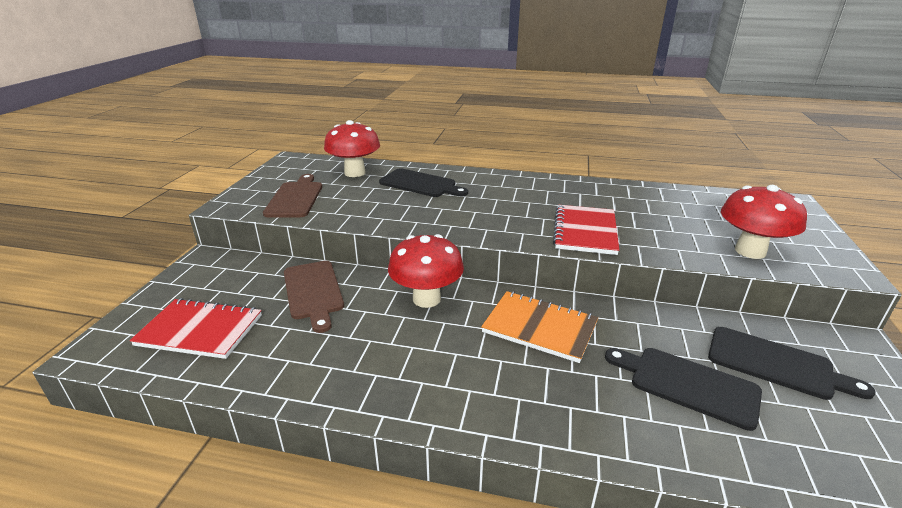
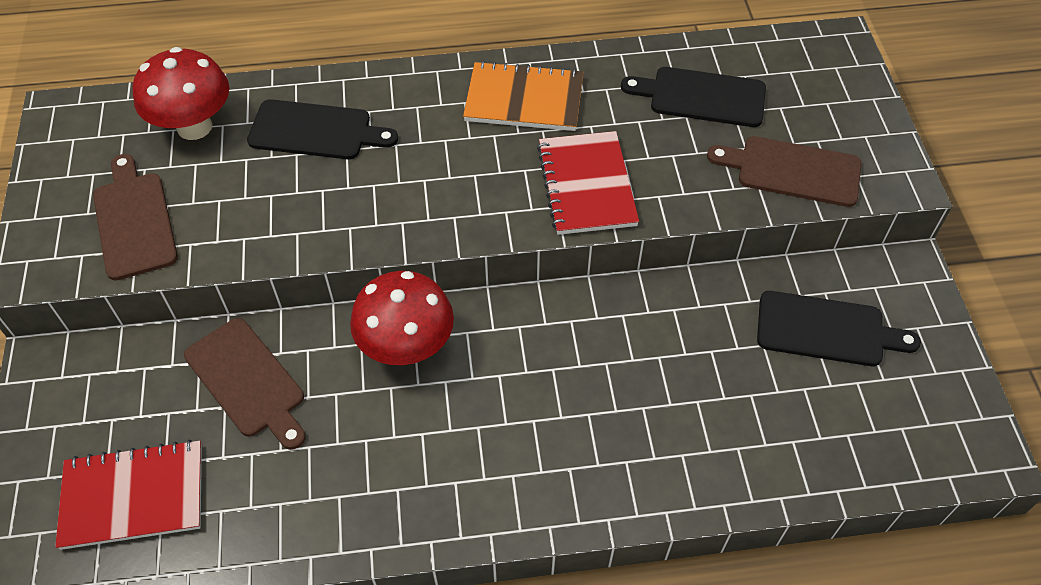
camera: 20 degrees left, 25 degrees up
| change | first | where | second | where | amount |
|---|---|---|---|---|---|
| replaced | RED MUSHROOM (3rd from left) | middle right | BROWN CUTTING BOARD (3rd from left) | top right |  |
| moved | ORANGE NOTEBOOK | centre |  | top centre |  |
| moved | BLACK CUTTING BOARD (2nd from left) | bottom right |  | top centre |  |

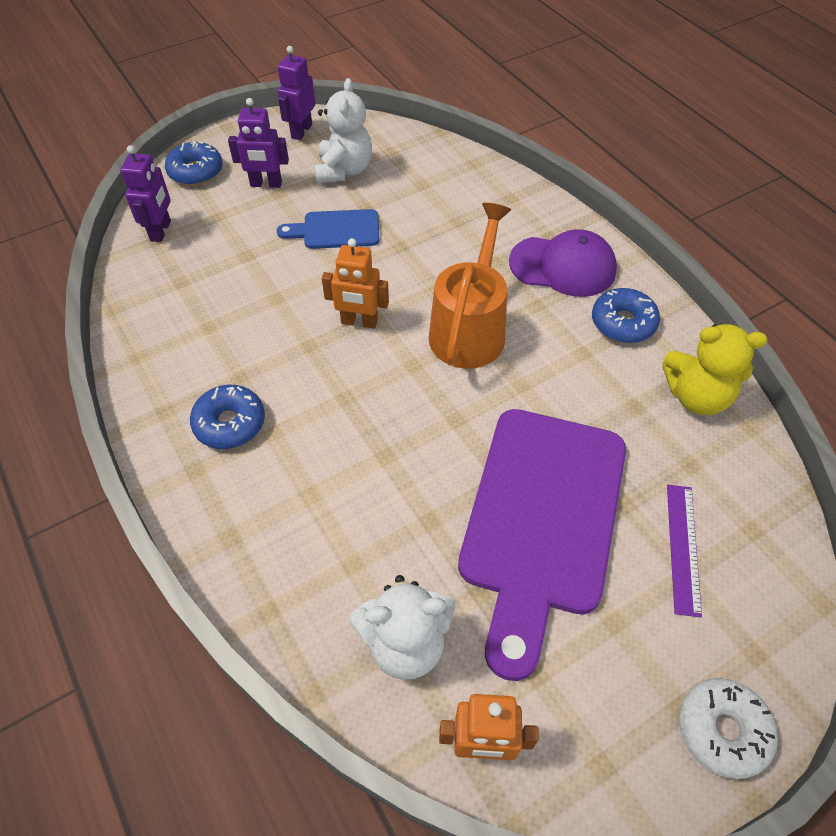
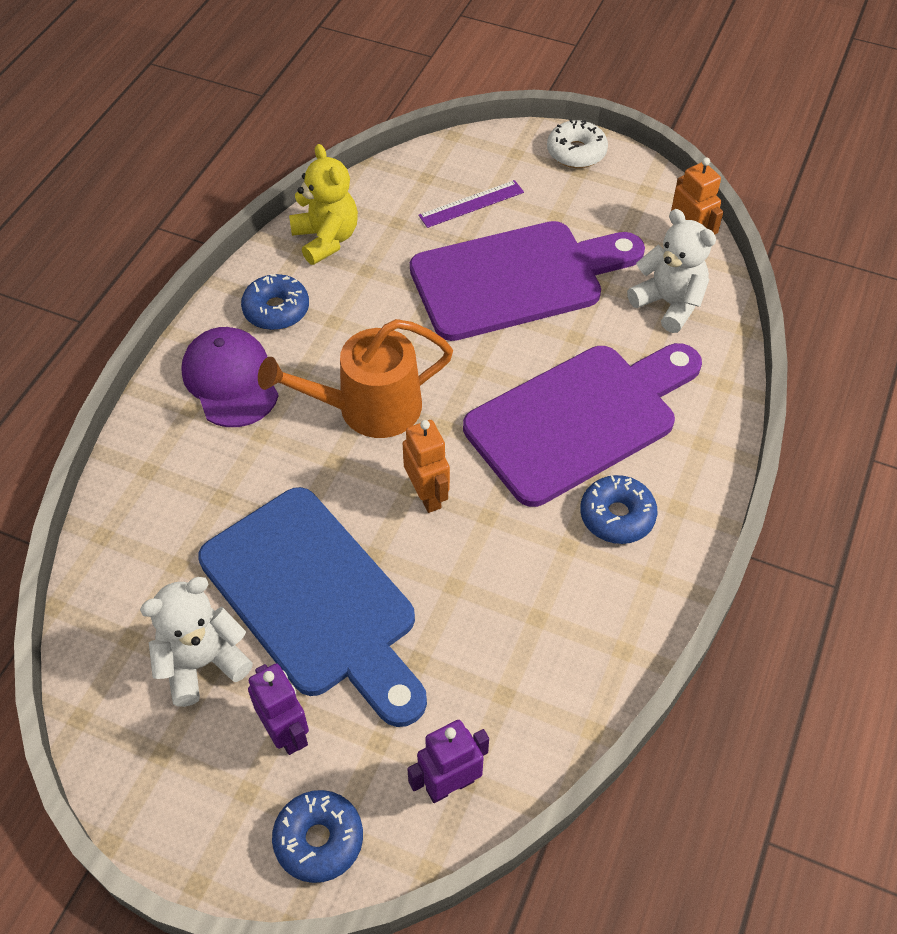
camera: 125 degrees left, 0 degrees up
| change | first | where | second | where | amount |
|---|---|---|---|---|---|
| removed | PURPLE ROBOT (3rd from left) | top centre |  |  |  |
| resized | BLUE CUTTING BOARD | top centre |  | centre | x2.10 |
| added |  |  | PURPLE CUTTING BOARD (2nd from left) | centre |  |

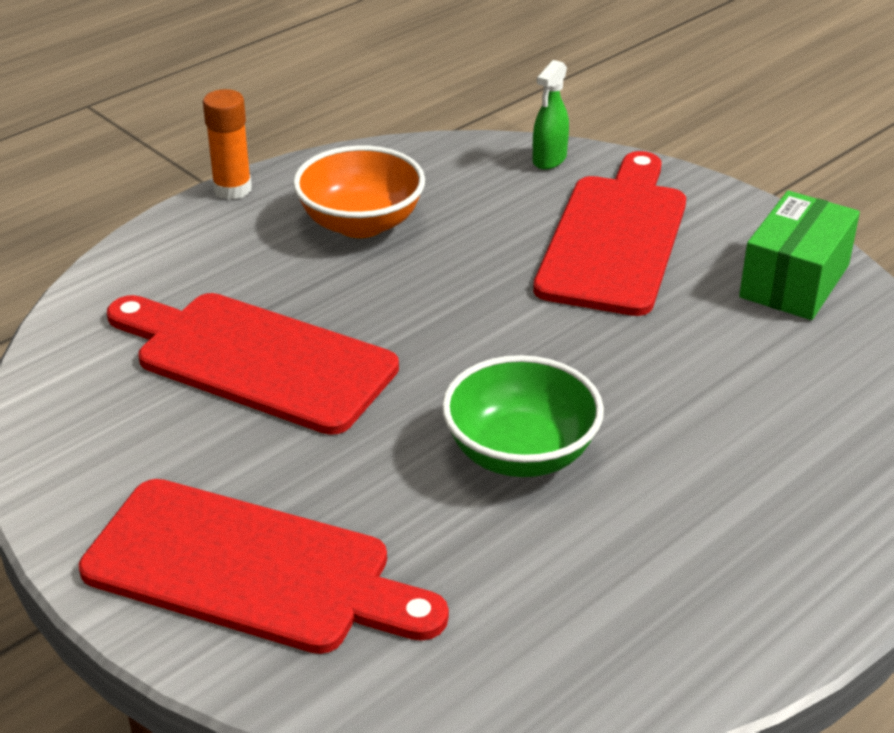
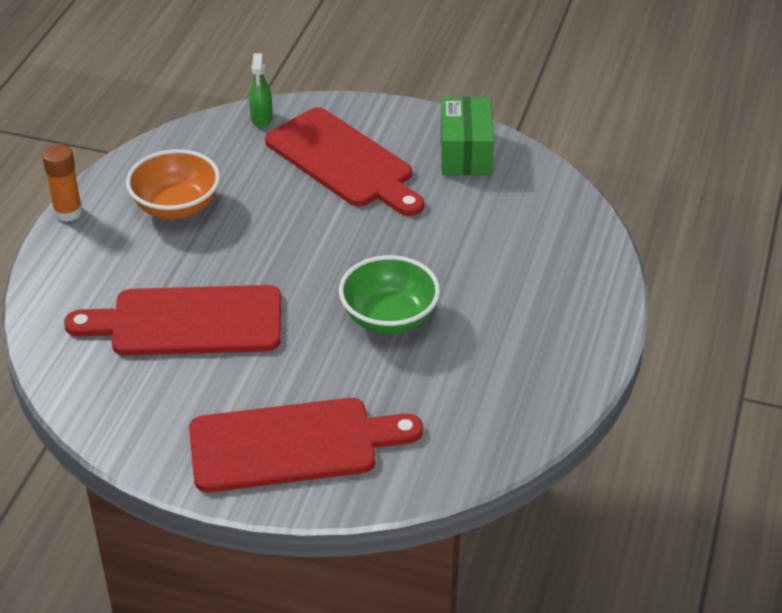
camera: 30 degrees left, 5 degrees up
| change | first | where | second | where | amount |
|---|---|---|---|---|---|
| turned | RED CUTTING BOARD (3rd from left) | top right |  | top centre | 150 degrees clockwise |

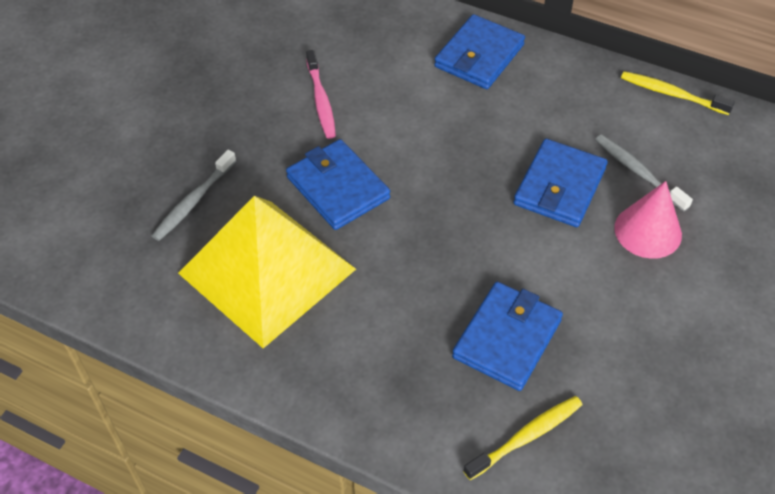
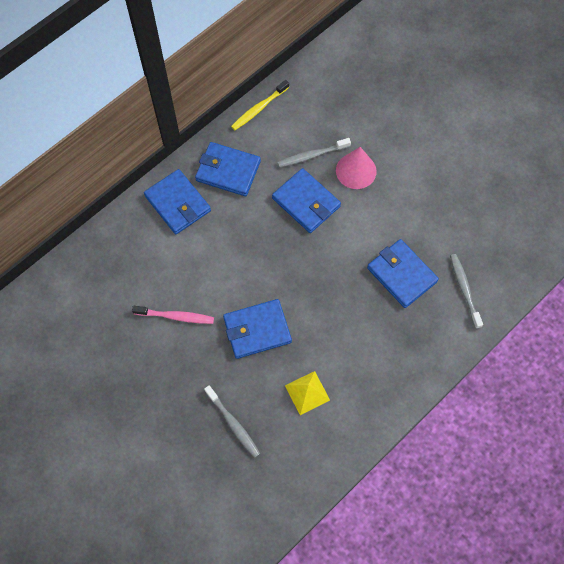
camera: 70 degrees left, 15 degrees up
| change | first | where | second | where | amount |
|---|---|---|---|---|---|
| resized | YELLOW PYRAMID | centre |  | bottom centre | x0.41 |
| recoloured | YELLOW TOOTHBRUSH (1st from left) | bottom right | GREY TOOTHBRUSH (3rd from left) | middle right |  |
| added |  |  | BLUE WALLET (2nd from left) | top centre |  |

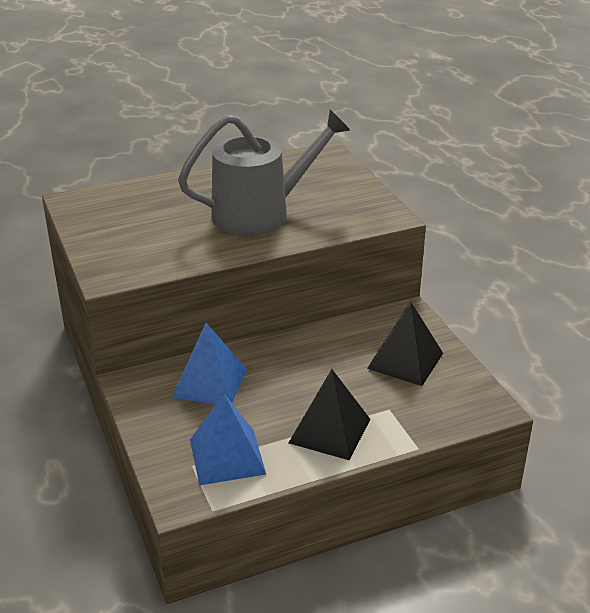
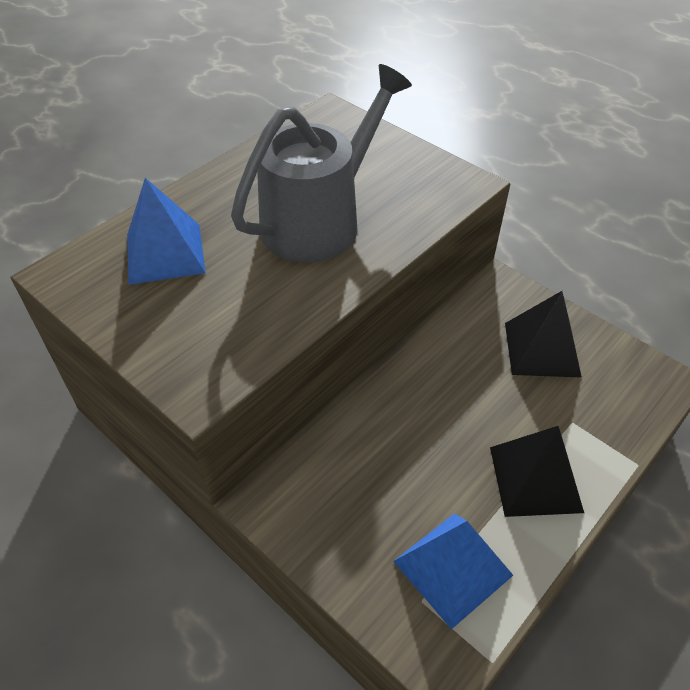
camera: 25 degrees left, 15 degrees up
| change | first | where | second | where | amount |
|---|---|---|---|---|---|
| moved | BLUE PYRAMID (1st from left) | centre |  | middle left |  |

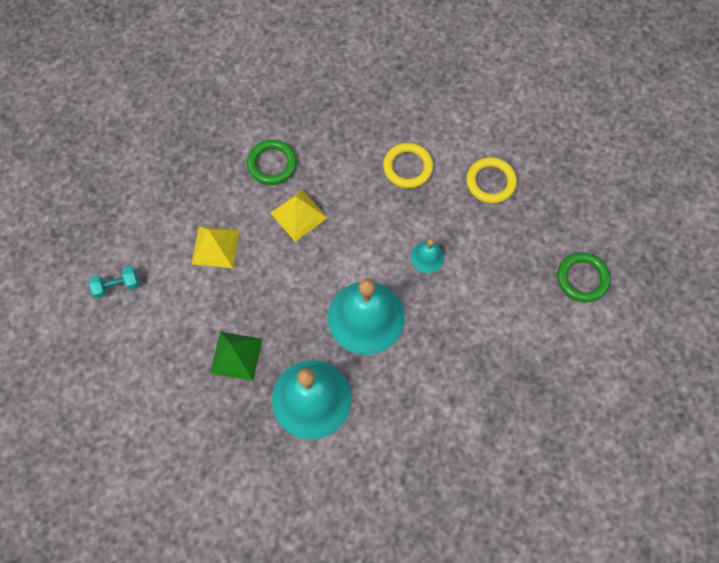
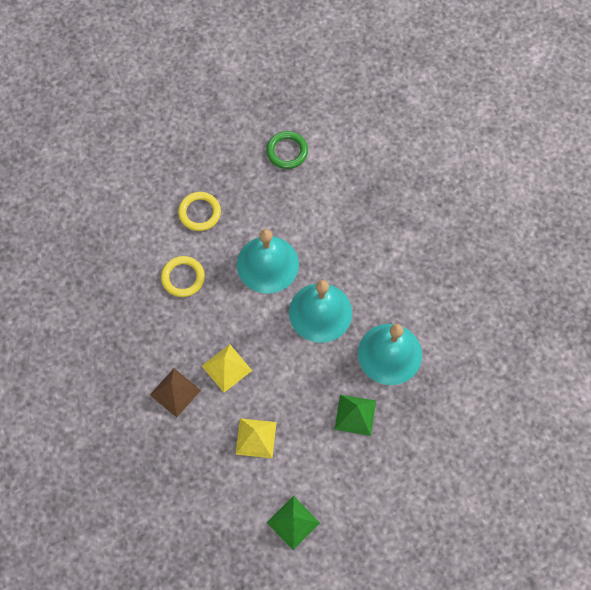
camera: 90 degrees left, 0 degrees up
| change | first | where | second | where | amount |
|---|---|---|---|---|---|
| replaced | GREEN RING (1st from left) | top centre | BROWN PYRAMID | middle left |  |
| resized | TURQUOISE BELL (3rd from left in the first image) | centre | TURQUOISE BELL (1st from left) | centre | x2.23 |
| replaced | TURQUOISE DUMBBELL | middle left | GREEN PYRAMID (1st from left) | bottom centre |  |

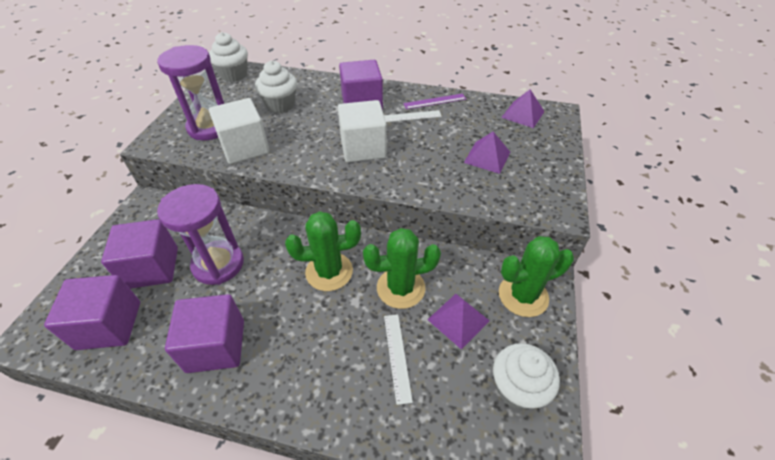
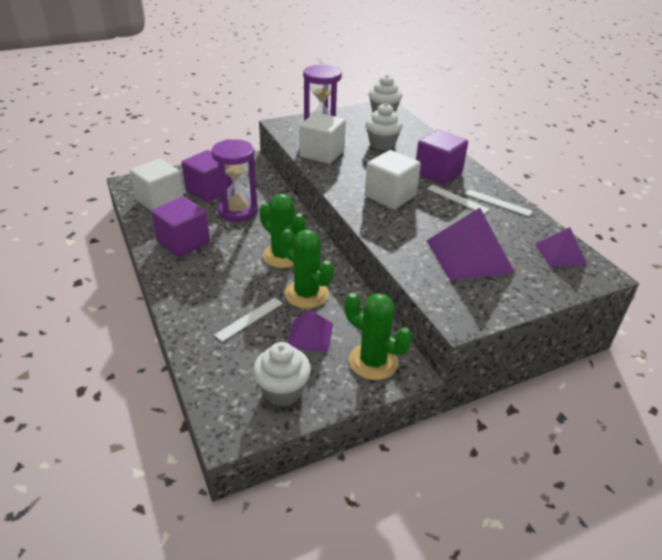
camera: 50 degrees right, 10 degrees down
| change | first | where | second | where | amount |
|---|---|---|---|---|---|
| recoloured | PURPLE RULER | top centre | WHITE RULER (3rd from left) | middle right |  |
| resized | PURPLE PYRAMID (2nd from left) | top centre |  | middle right | x1.73 |
| recoloured | PURPLE CUBE (1st from left) | bottom left | WHITE CUBE (1st from left) | top left |  |

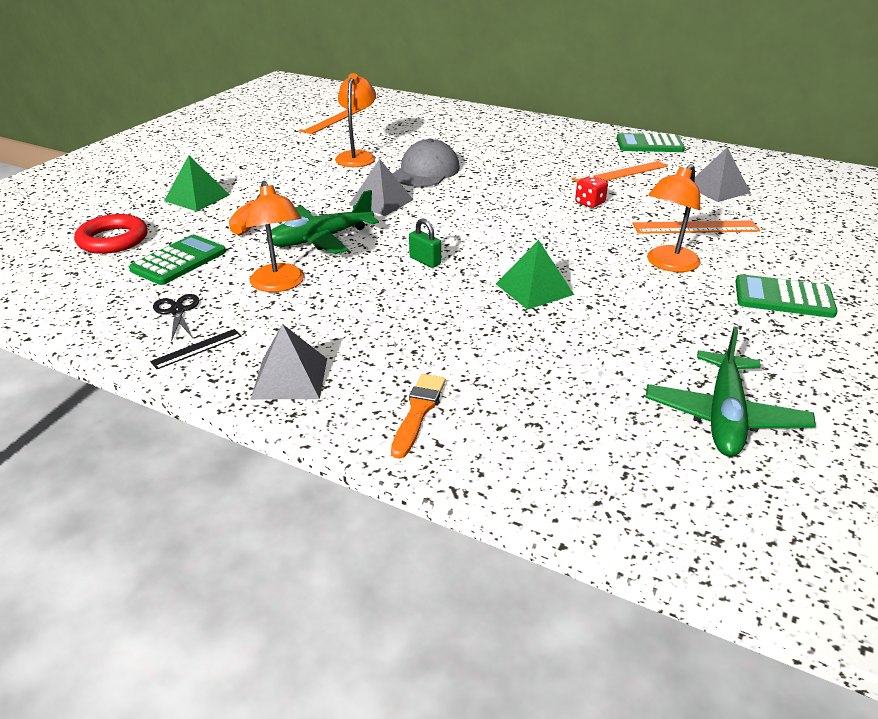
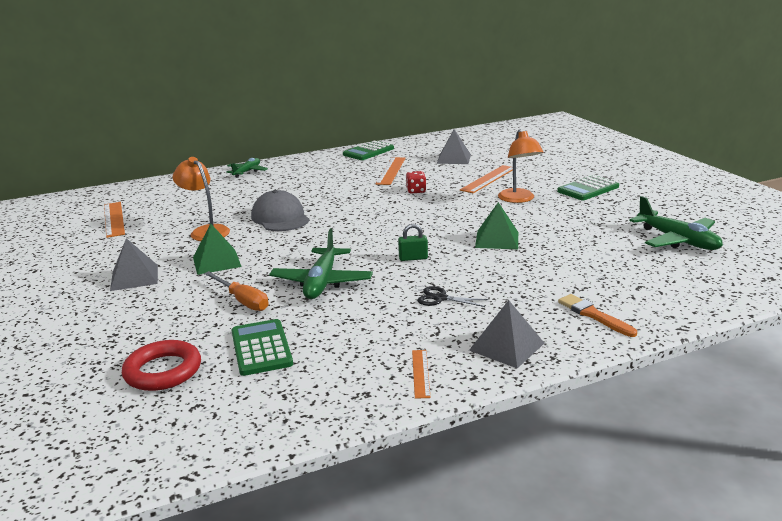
camera: 50 degrees left, 10 degrees down
| change | first | where | second | where | amount |
|---|---|---|---|---|---|
| moved | GREEN PYRAMID (1st from left) | top left |  | middle left |  |
| moved | GREY PYRAMID (2nd from left in the first image) | top centre | GREY PYRAMID (1st from left) | middle left |  |
| removed | ORANGE LAMP (1st from left) | top left |  |  |  |
| moved | BLACK SCISSORS | middle left |  | centre |  |
| recoloured | BLACK RULER | middle left | ORANGE RULER (3rd from left) | bottom centre |  |
| added |  |  | GREEN PLANE (1st from left) | top left |  |

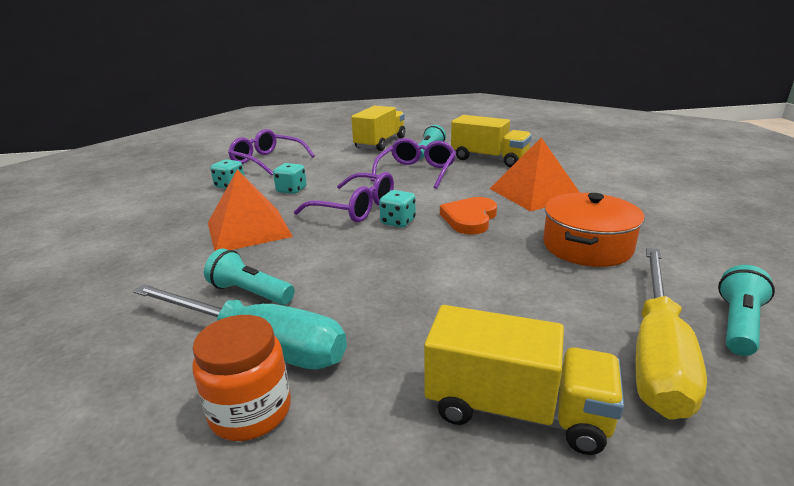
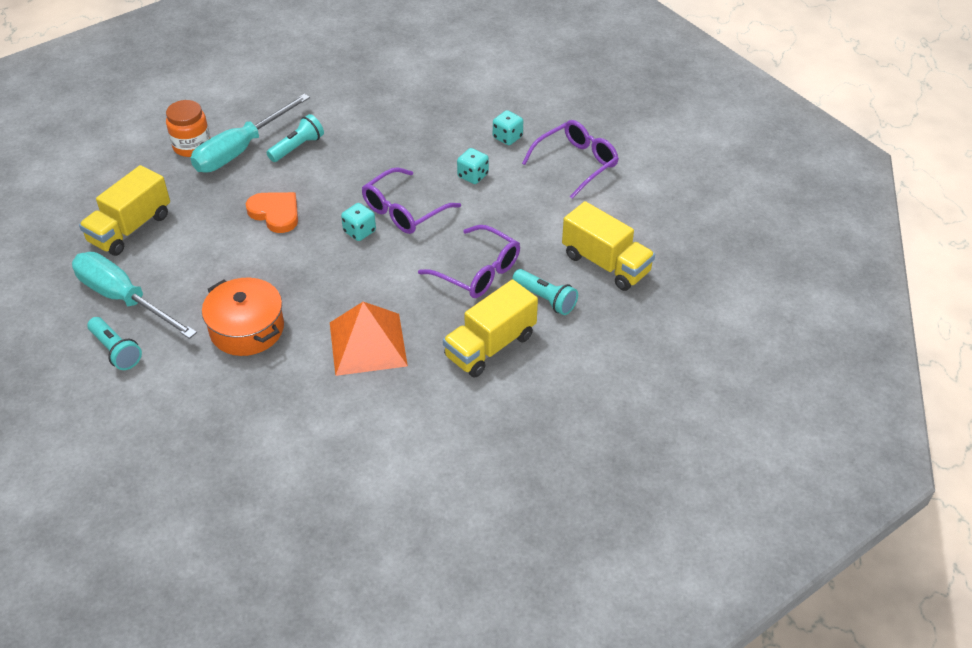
camera: 105 degrees right, 20 degrees up
| change | first | where | second | where | amount |
|---|---|---|---|---|---|
| removed | ORANGE PYRAMID (1st from left) | middle left |  |  |  |
| moved | ORANGE HEART | centre |  | top left |  |
| recoloured | YELLOW SCREWDRIVER | bottom right | TURQUOISE SCREWDRIVER (1st from left) | middle left |  |

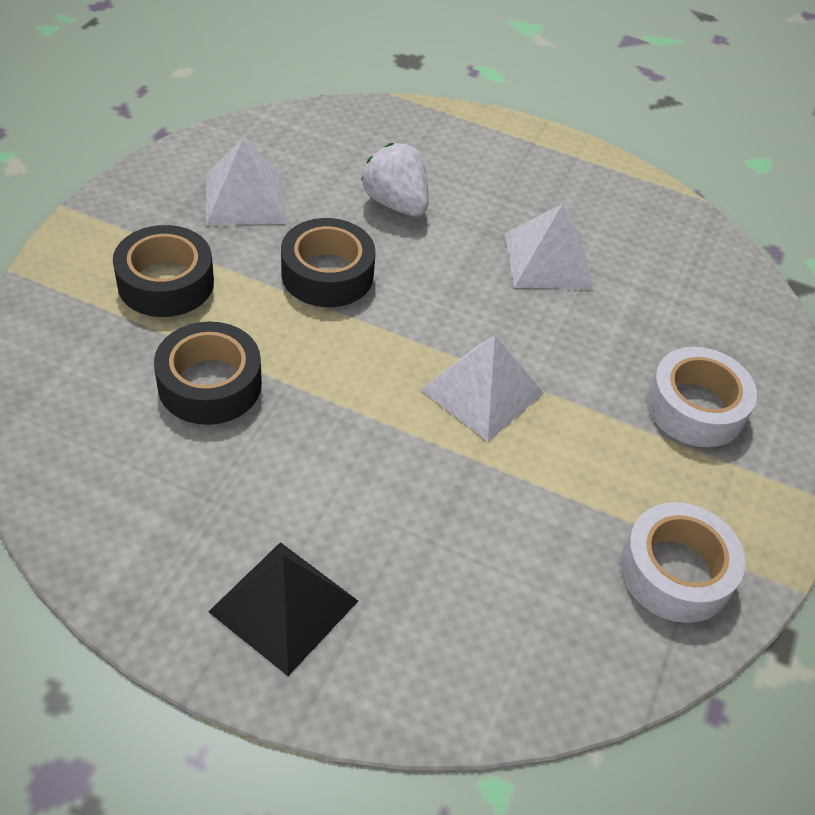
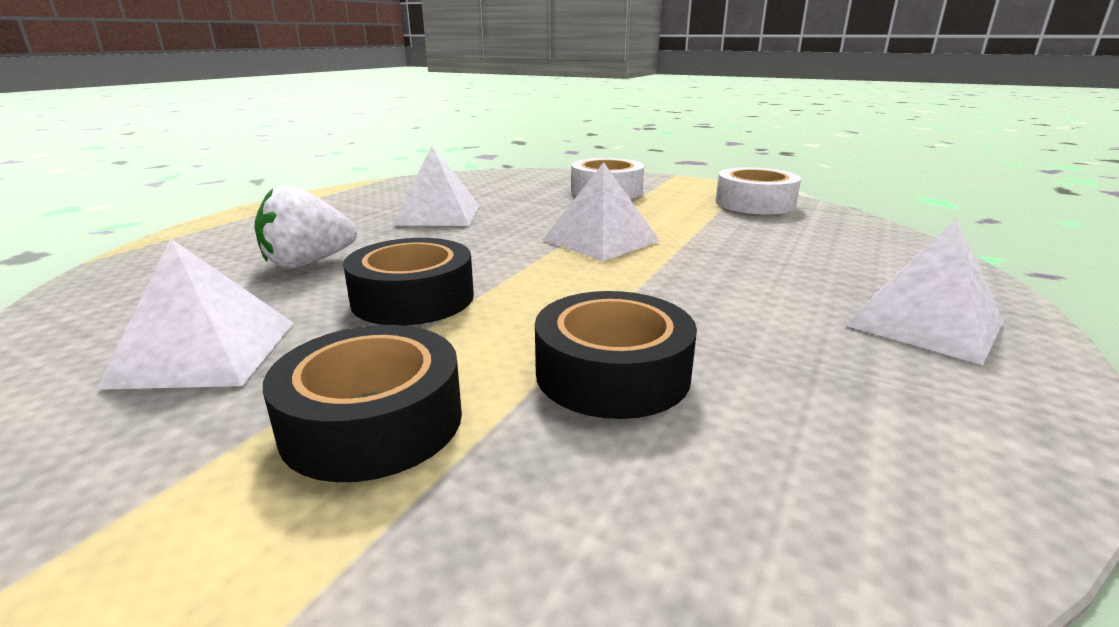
camera: 80 degrees left, 25 degrees down
| change | first | where | second | where | amount |
|---|---|---|---|---|---|
| recoloured | BLACK PYRAMID | bottom centre | WHITE PYRAMID (4th from left) | middle right |  |

